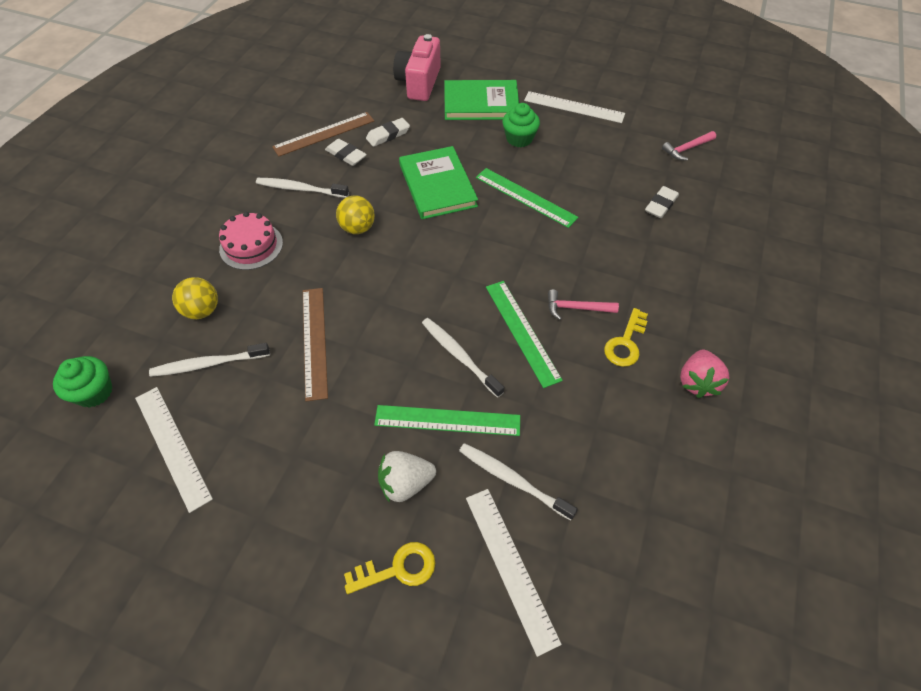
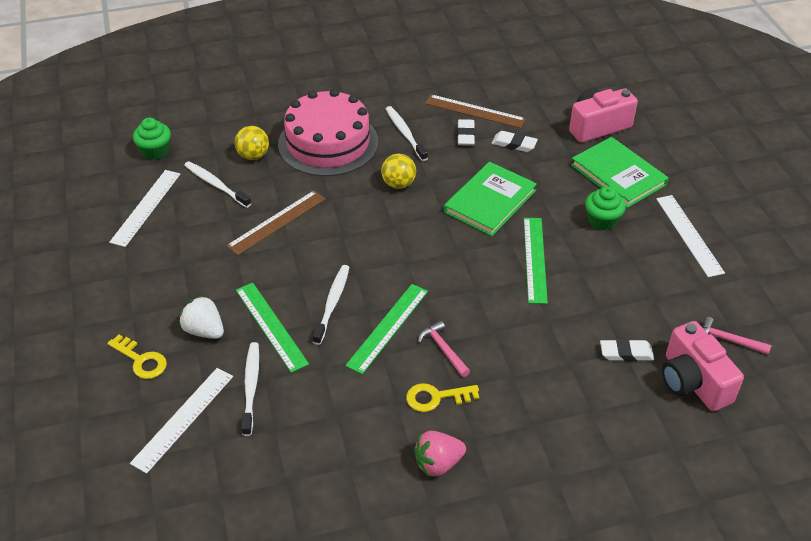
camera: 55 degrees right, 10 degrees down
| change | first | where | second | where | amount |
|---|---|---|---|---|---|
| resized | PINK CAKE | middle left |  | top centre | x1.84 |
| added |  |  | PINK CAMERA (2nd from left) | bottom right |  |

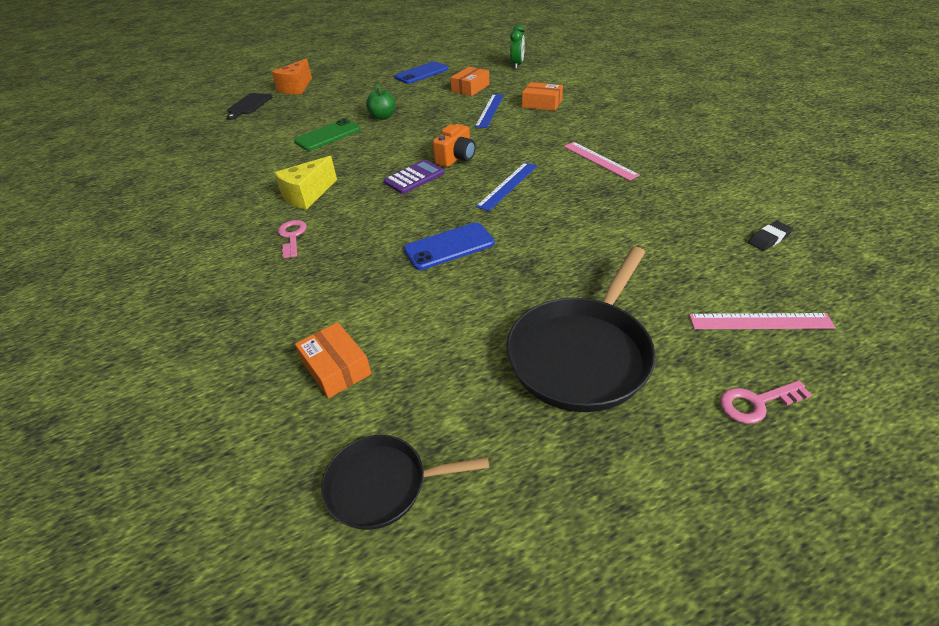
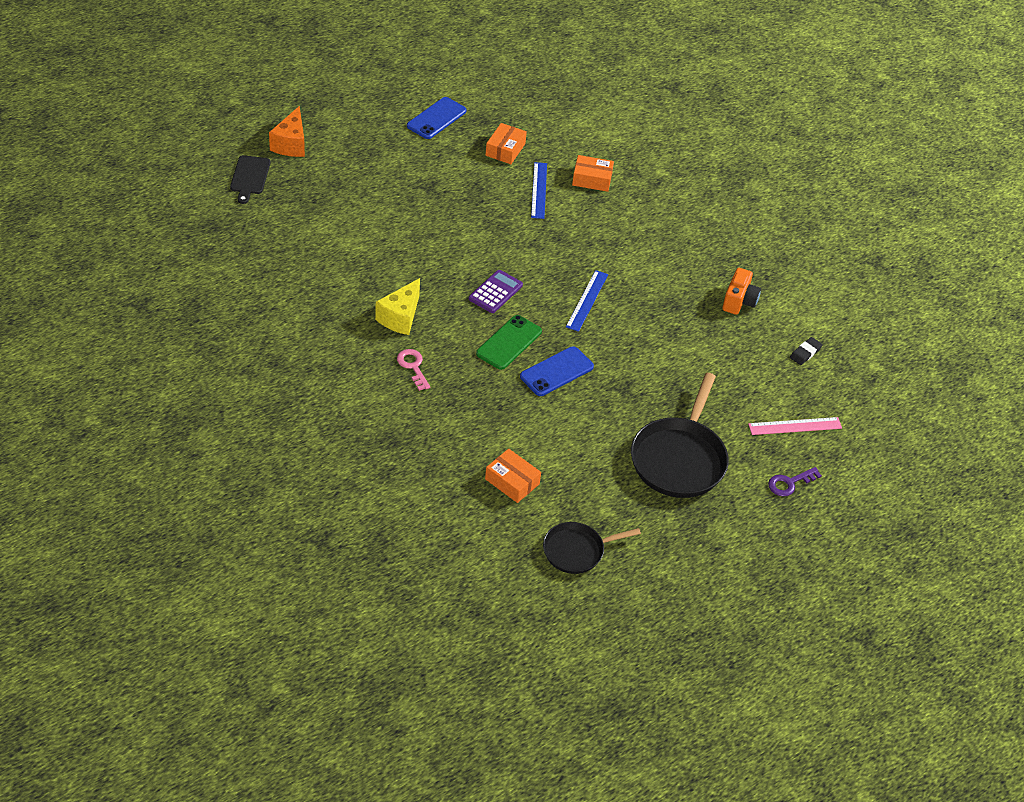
camera: 20 degrees left, 5 degrees up
| change | first | where | second | where | amount |
|---|---|---|---|---|---|
| removed | GREEN CLOCK | top centre |  |  |  |
| removed | GREEN APPLE | top centre |  |  |  |
| moved | GREEN PHONE | top centre |  | centre |  |
| moved | ORANGE CAMERA | top centre |  | middle right |  |
| removed | PINK RULER (1st from left) | top centre |  |  |  |
| recoloured | PINK KEY (2nd from left) | middle right | PURPLE KEY | middle right |  |

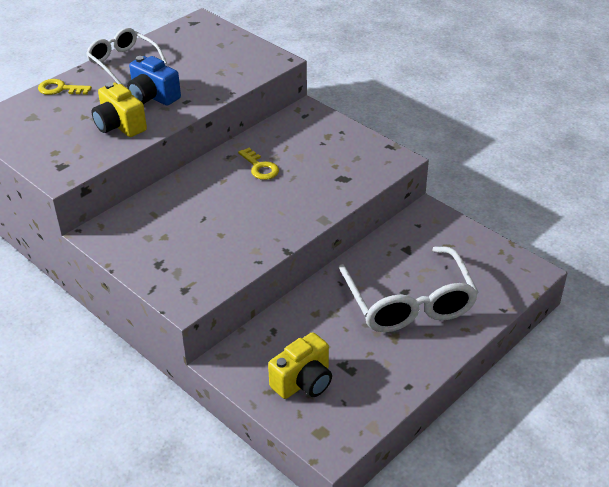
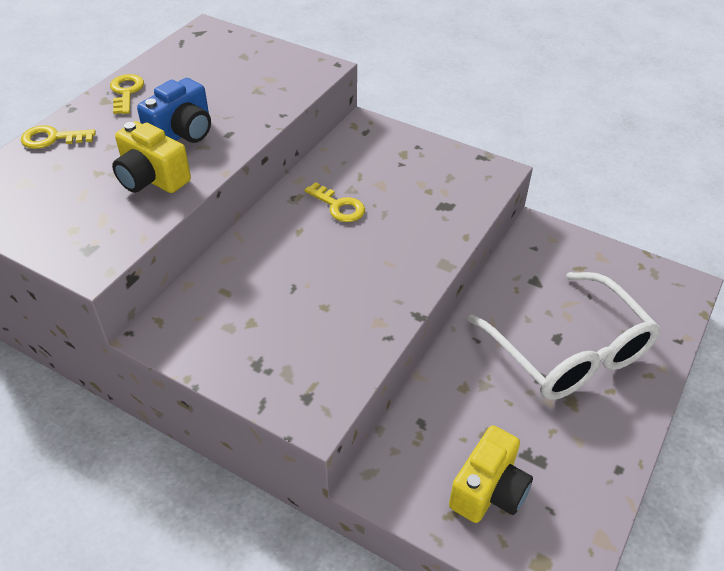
camera: 15 degrees left, 5 degrees up
| change | first | where | second | where | amount |
|---|---|---|---|---|---|
| replaced | WHITE GLASSES (1st from left) | top left | YELLOW KEY (2nd from left) | top left |  |
| turned | BLUE CAMERA | top left |  | top left | 75 degrees counterclockwise |

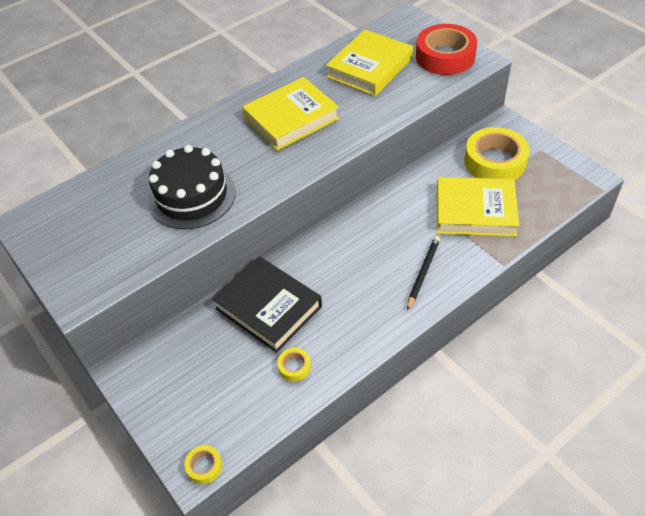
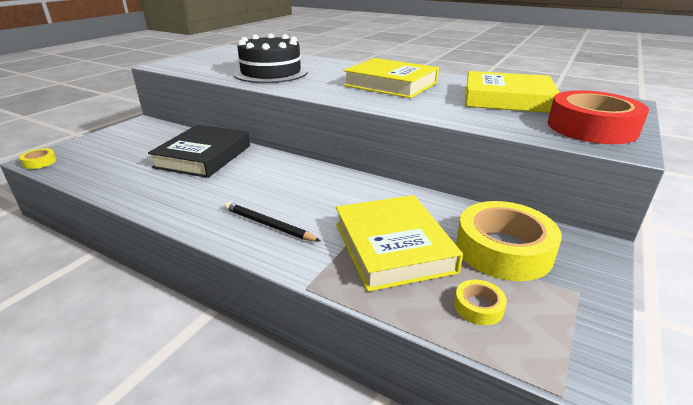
camera: 65 degrees right, 20 degrees down
| change | first | where | second | where | amount |
|---|---|---|---|---|---|
| turned | BLACK PENCIL | centre |  | centre | 150 degrees counterclockwise |
| moved | YELLOW TAPE (2nd from left) | bottom centre |  | bottom right |  |

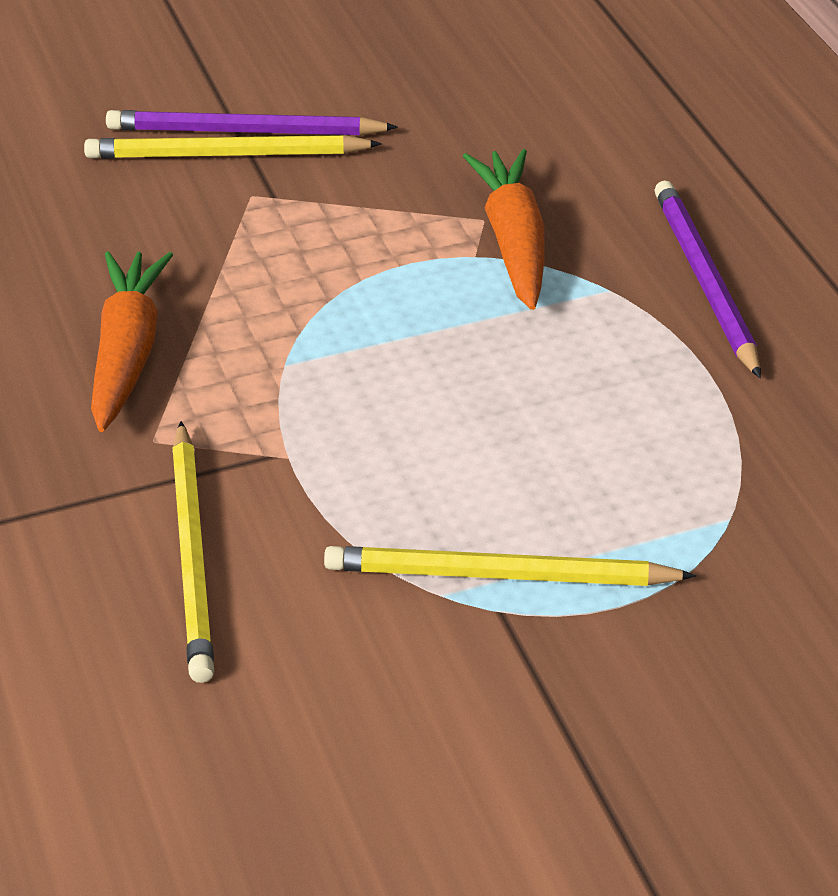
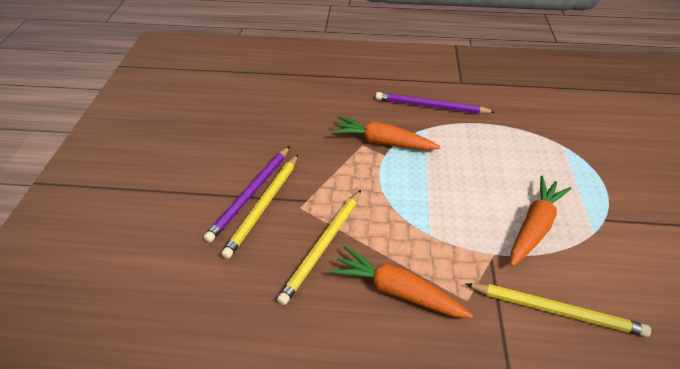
camera: 65 degrees left, 5 degrees up
| change | first | where | second | where | amount |
|---|---|---|---|---|---|
| moved | YELLOW PENCIL (3rd from left in the first image) | centre | YELLOW PENCIL (2nd from left) | bottom centre |  |
| added |  |  | ORANGE CARROT (3rd from left) | middle right |  |

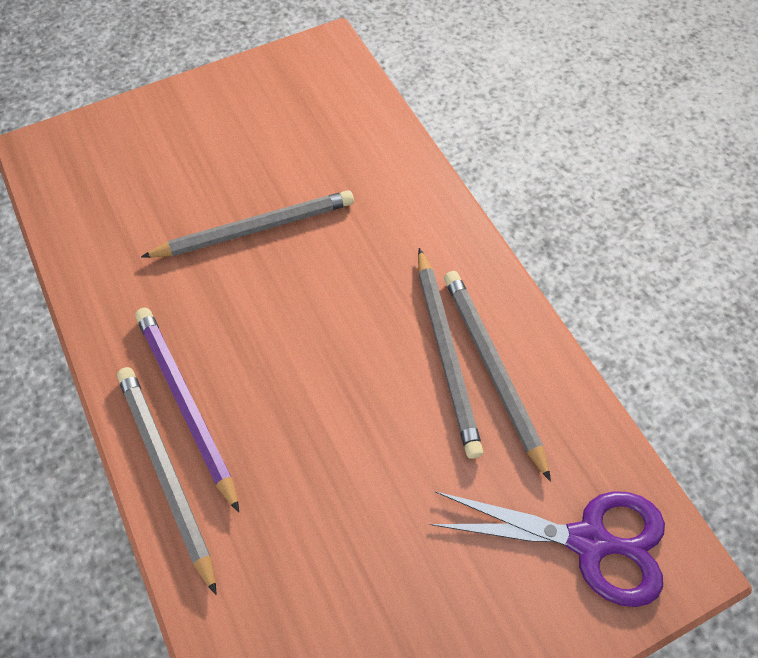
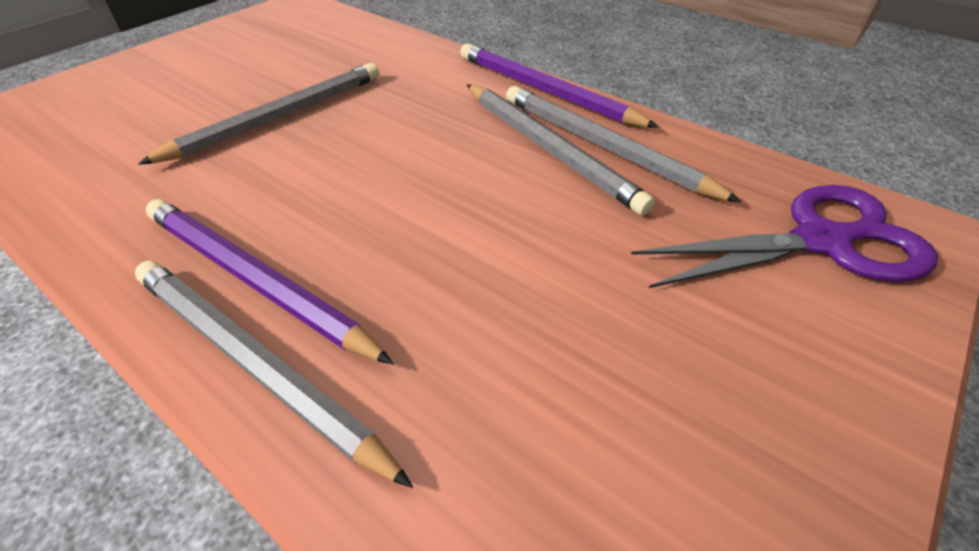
camera: 25 degrees left, 15 degrees down
| change | first | where | second | where | amount |
|---|---|---|---|---|---|
| added |  |  | PURPLE PENCIL (2nd from left) | top centre |  |

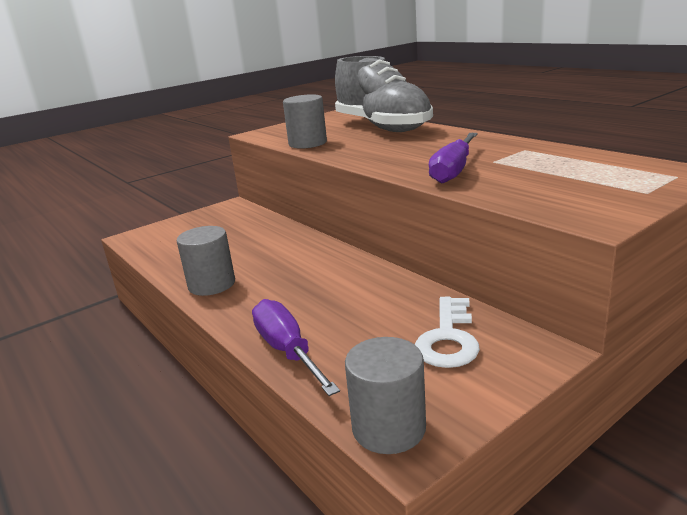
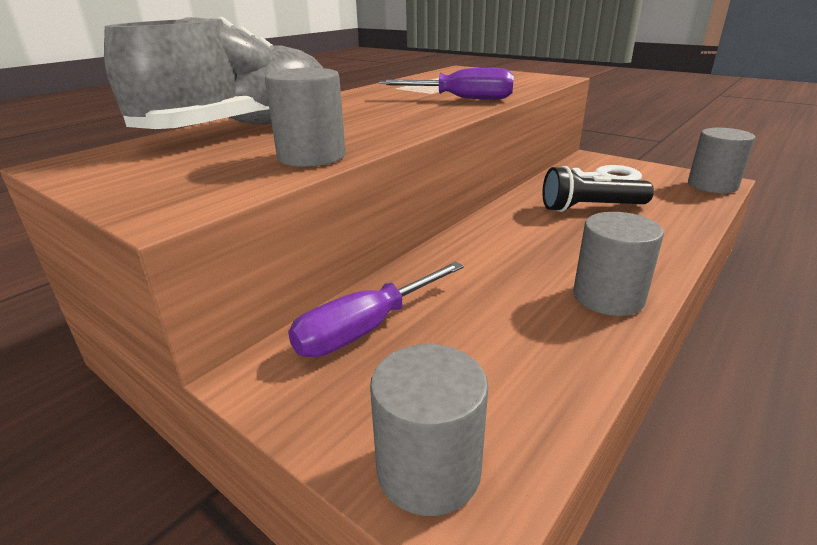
camera: 105 degrees left, 5 degrees up
| change | first | where | second | where | amount |
|---|---|---|---|---|---|
| moved | PURPLE SCREWDRIVER (1st from left) | bottom centre |  | centre |  |
| added |  |  | BLACK FLASHLIGHT | middle right |  |
| added |  |  | GREY CYLINDER (2nd from left) | bottom centre |  |

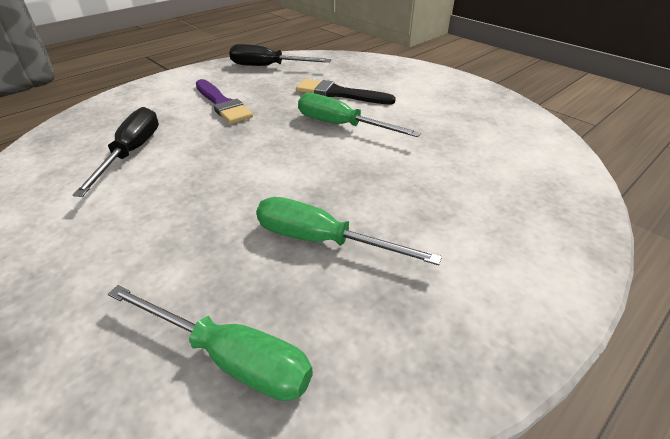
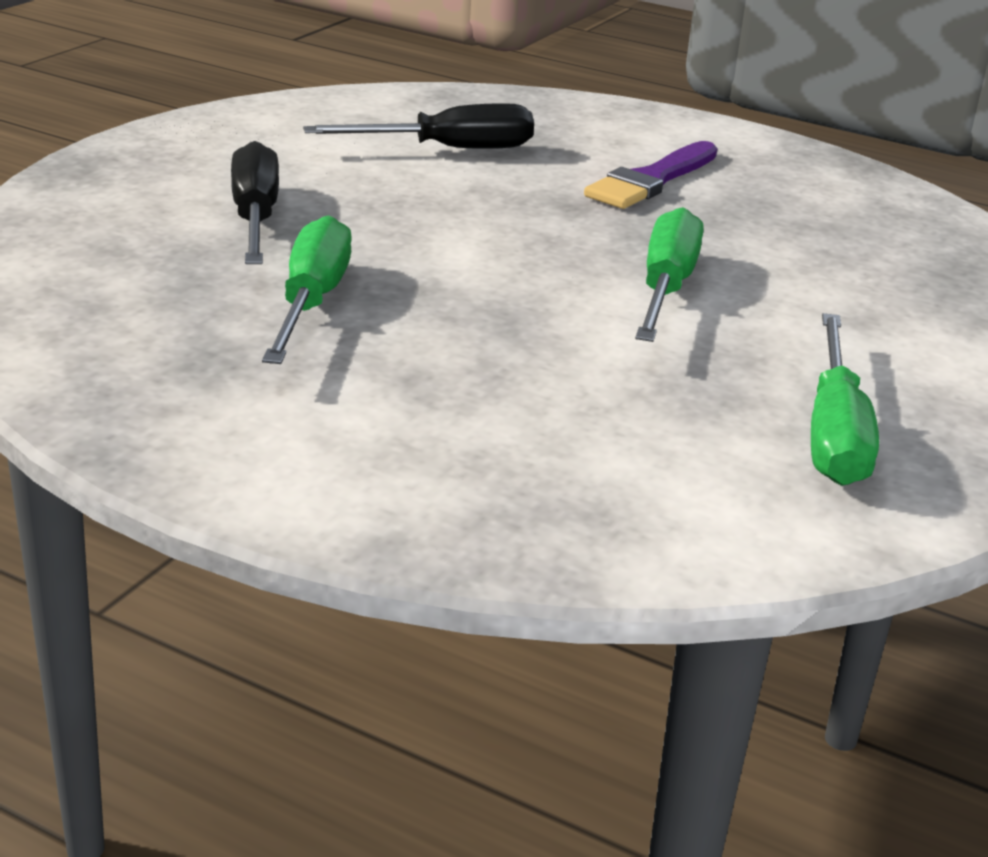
camera: 70 degrees right, 10 degrees down
| change | first | where | second | where | amount |
|---|---|---|---|---|---|
| moved | BLACK SCREWDRIVER (2nd from left in the first image) | top centre | BLACK SCREWDRIVER (1st from left) | top left |  |
| removed | BLACK BRUSH | top centre |  |  |  |
| moved | GREEN SCREWDRIVER (1st from left in the first image) | bottom left | GREEN SCREWDRIVER (3rd from left) | middle right |  |

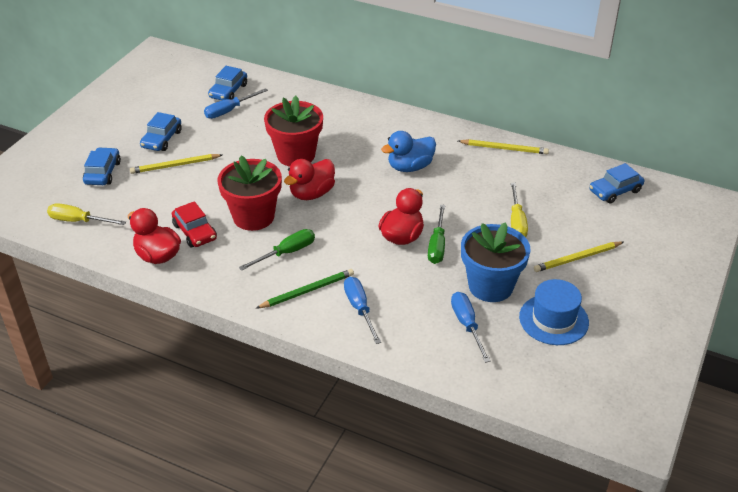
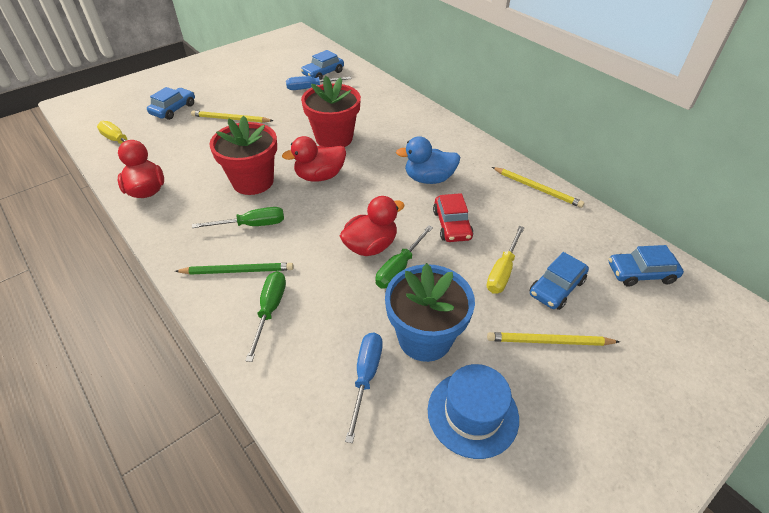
camera: 25 degrees right, 5 degrees up
| change | first | where | second | where | amount |
|---|---|---|---|---|---|
| moved | BLUE CAR (2nd from left in the first image) | top left | BLUE CAR (3rd from left) | middle right |  |
| moved | RED CAR | middle left |  | centre |  |
| recoloured | BLUE SCREWDRIVER (2nd from left) | centre | GREEN SCREWDRIVER (2nd from left) | centre |  |

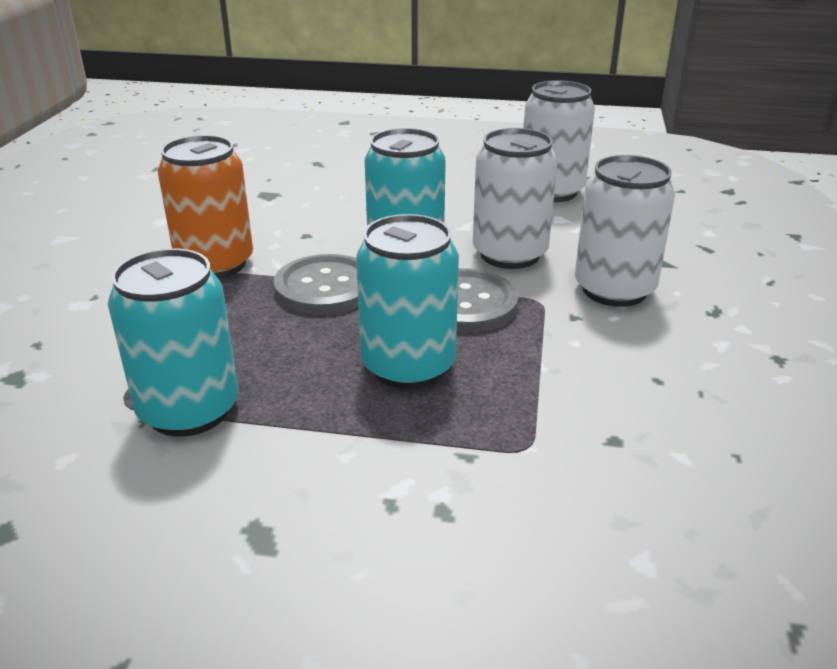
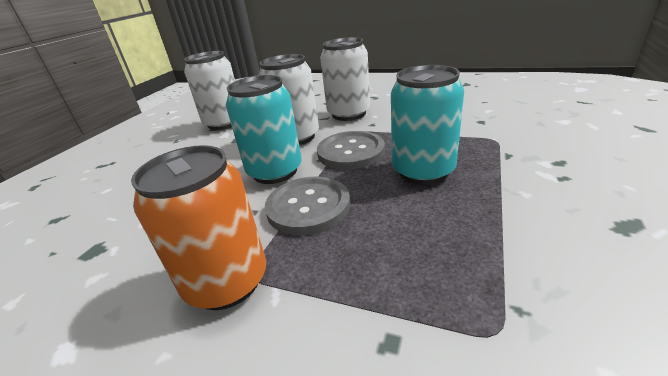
camera: 75 degrees left, 0 degrees up
| change | first | where | second | where | amount |
|---|---|---|---|---|---|
| removed | TURQUOISE CAN (1st from left) | middle left |  |  |  |

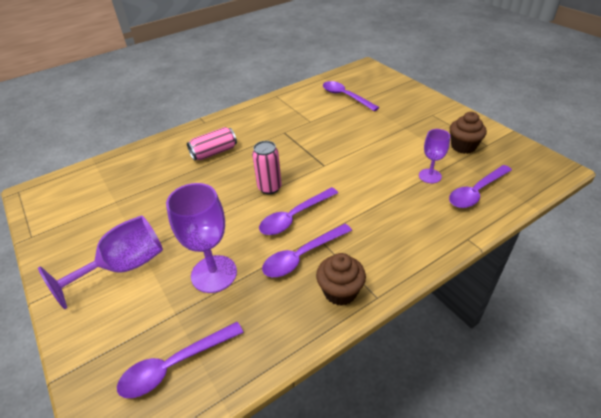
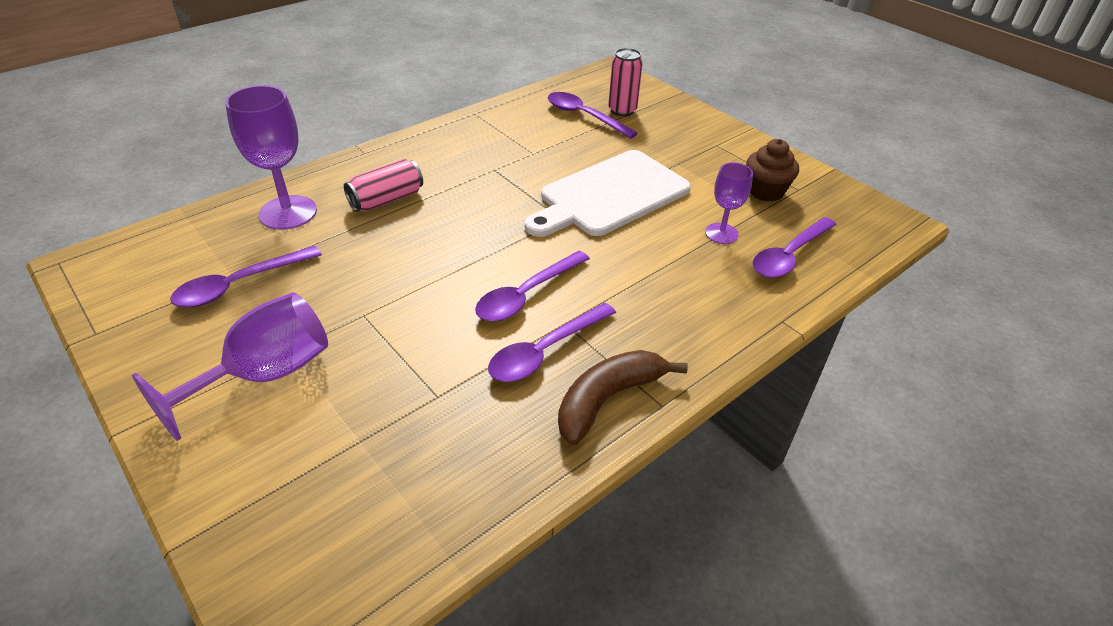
camera: 10 degrees left, 0 degrees up
| change | first | where | second | where | amount |
|---|---|---|---|---|---|
| moved | PINK CAN (2nd from left) | centre |  | top centre |  |
| moved | PURPLE GOBLET (2nd from left) | centre |  | top left |  |
| replaced | BROWN CUPCAKE (1st from left) | bottom centre | BROWN BANANA | centre |  |
| moved | PURPLE SPOON (1st from left) | bottom left |  | middle left |  |
| added |  |  | WHITE CUTTING BOARD | top centre |  |

